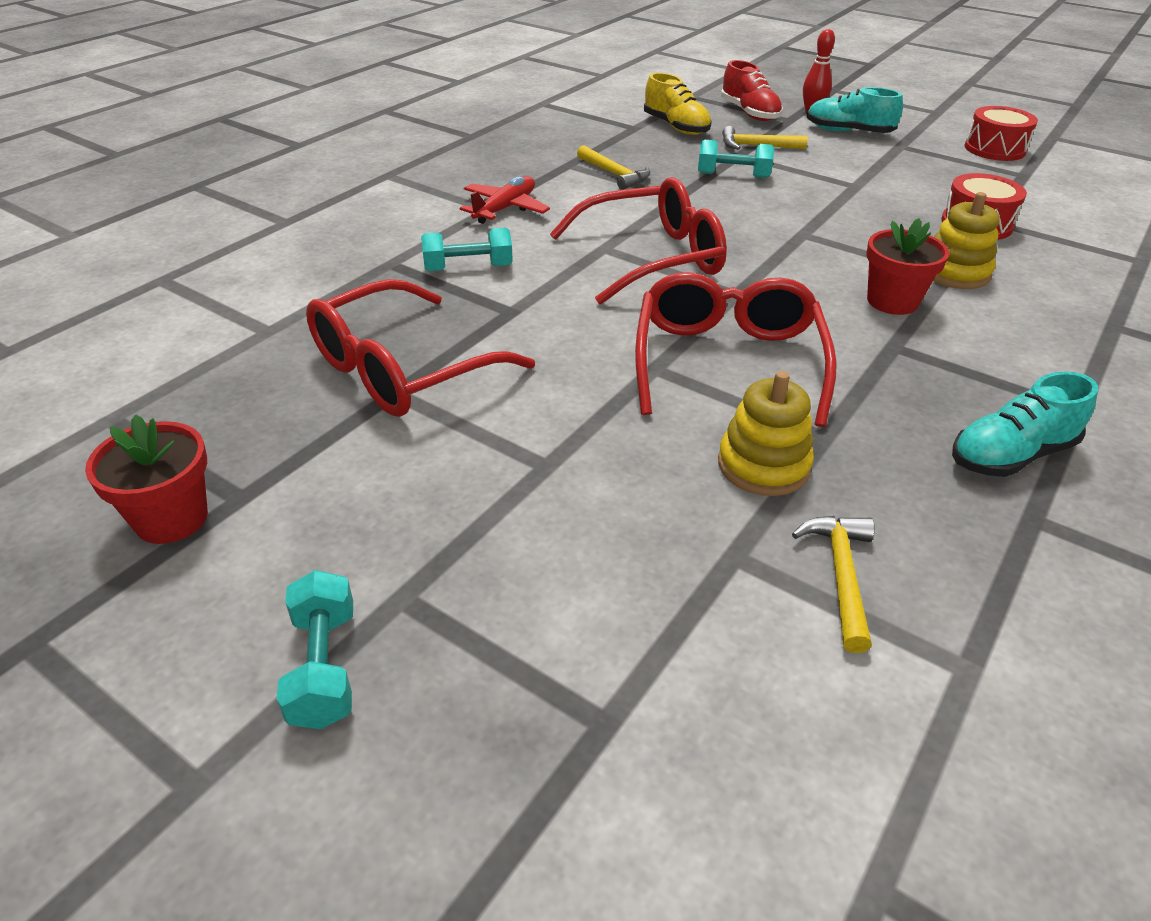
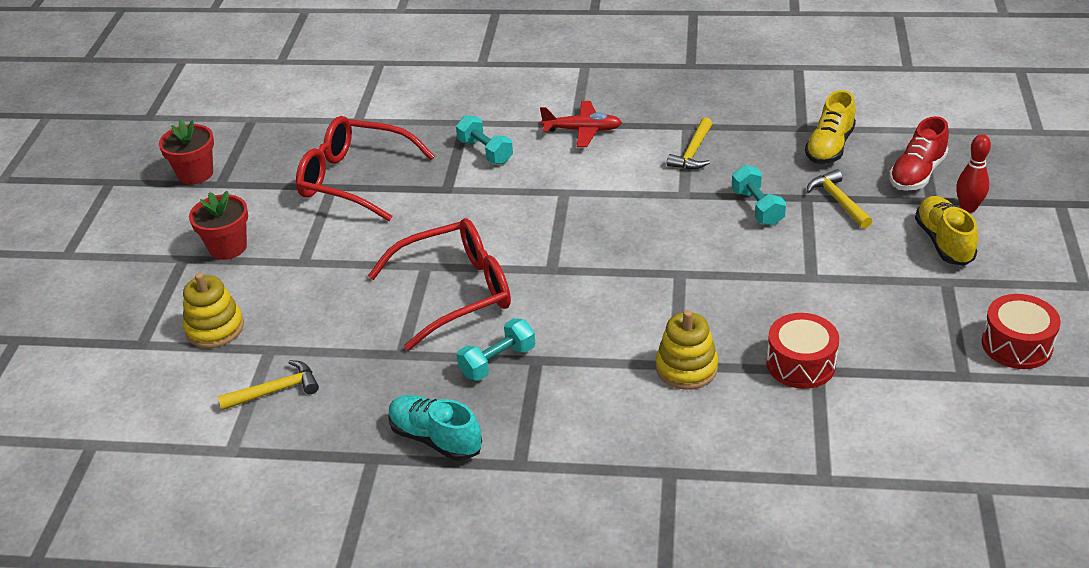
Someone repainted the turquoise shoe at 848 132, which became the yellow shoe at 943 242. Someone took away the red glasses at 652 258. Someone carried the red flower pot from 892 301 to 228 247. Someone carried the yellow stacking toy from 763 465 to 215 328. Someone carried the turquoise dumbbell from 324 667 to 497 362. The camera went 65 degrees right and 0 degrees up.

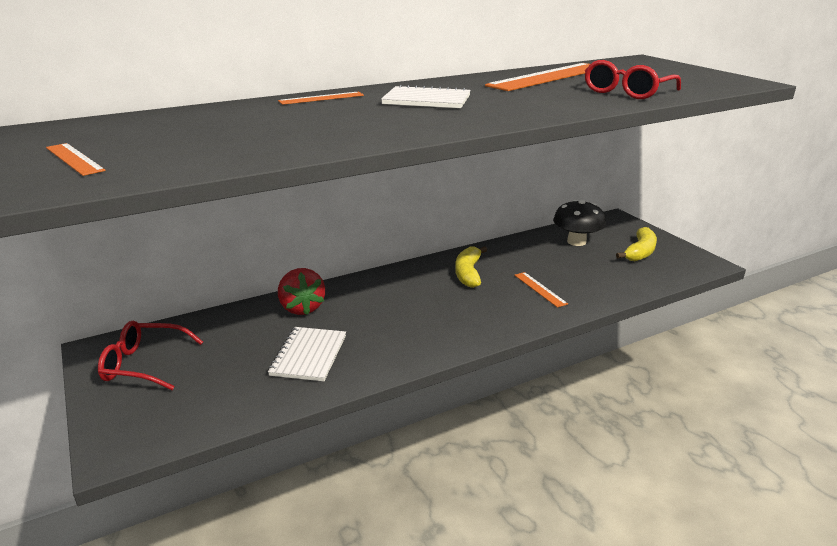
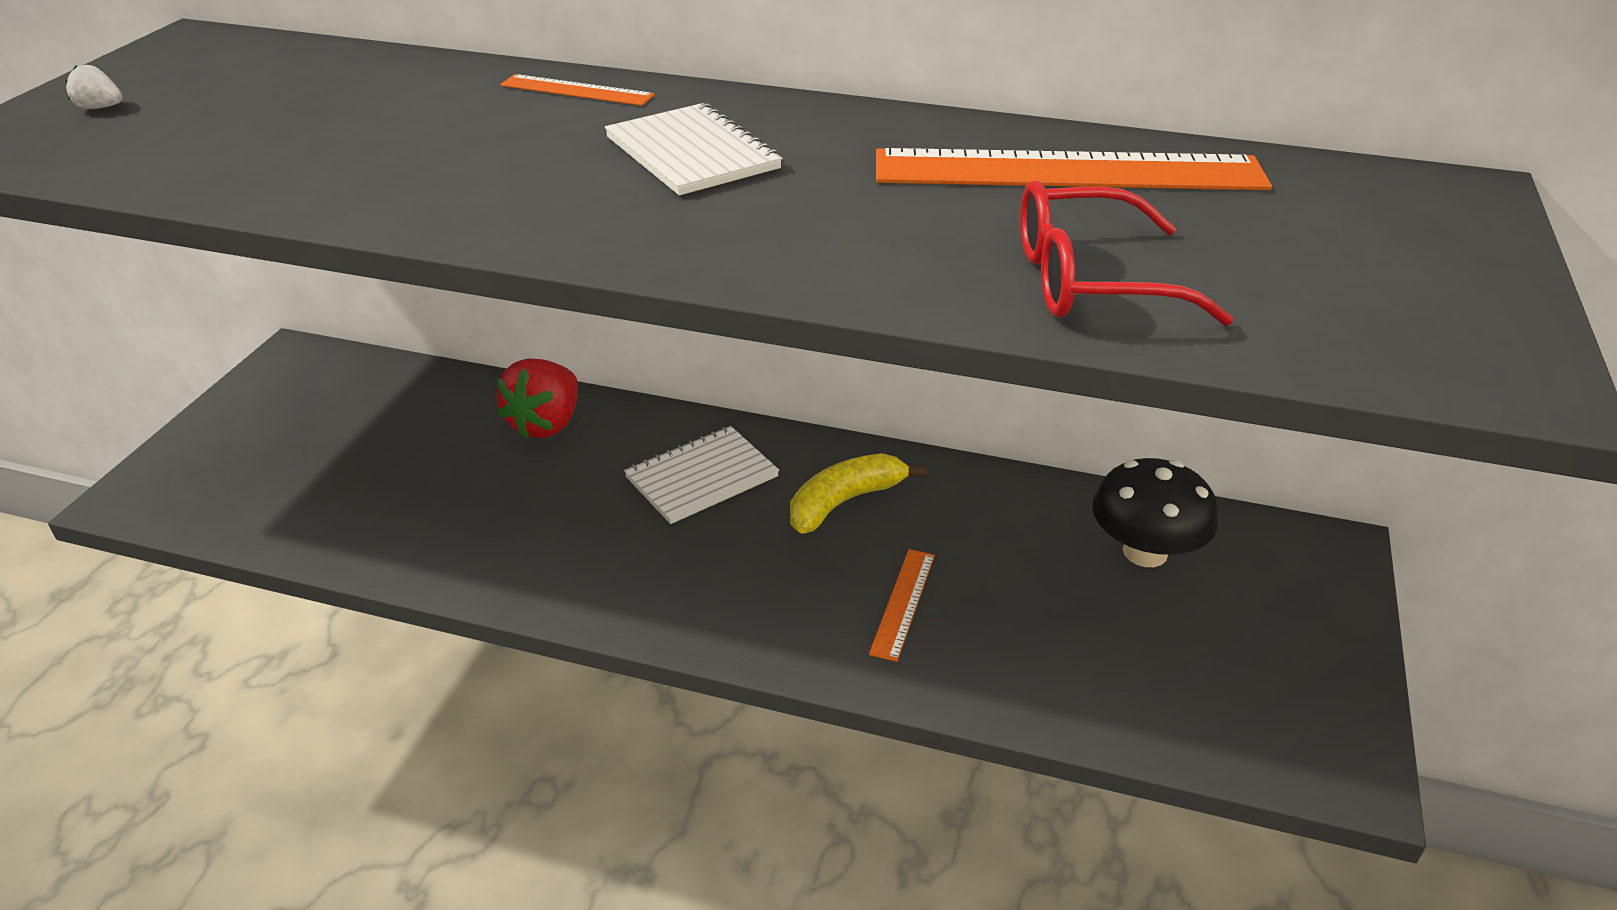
Someone swapped the orange ruler at 74 159 for the white strawberry at 100 108. Someone took away the yellow banana at 640 252. Someone took away the red glasses at 144 364. Someone carried the white notebook from 309 355 to 702 477. The camera went 45 degrees right and 10 degrees up.

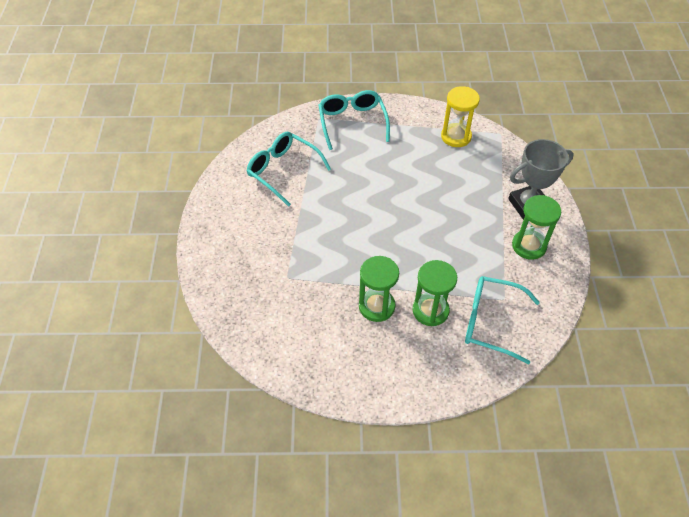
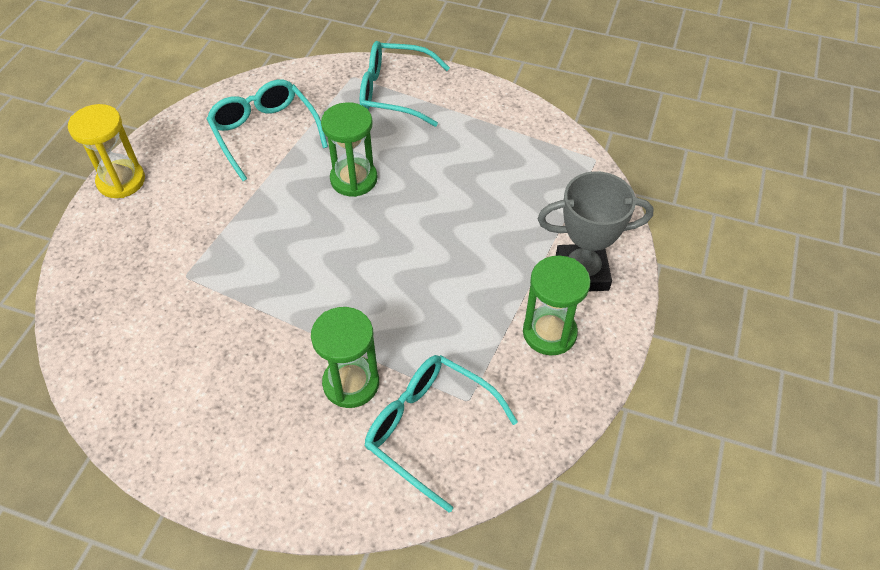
Someone carried the yellow hourglass from 456 136 to 121 181. Someone rotated the turquoise glasses at 352 122 by 90 degrees counterclockwise. Someone carried the green hourglass from 376 306 to 354 179. The camera went 20 degrees right and 0 degrees up.

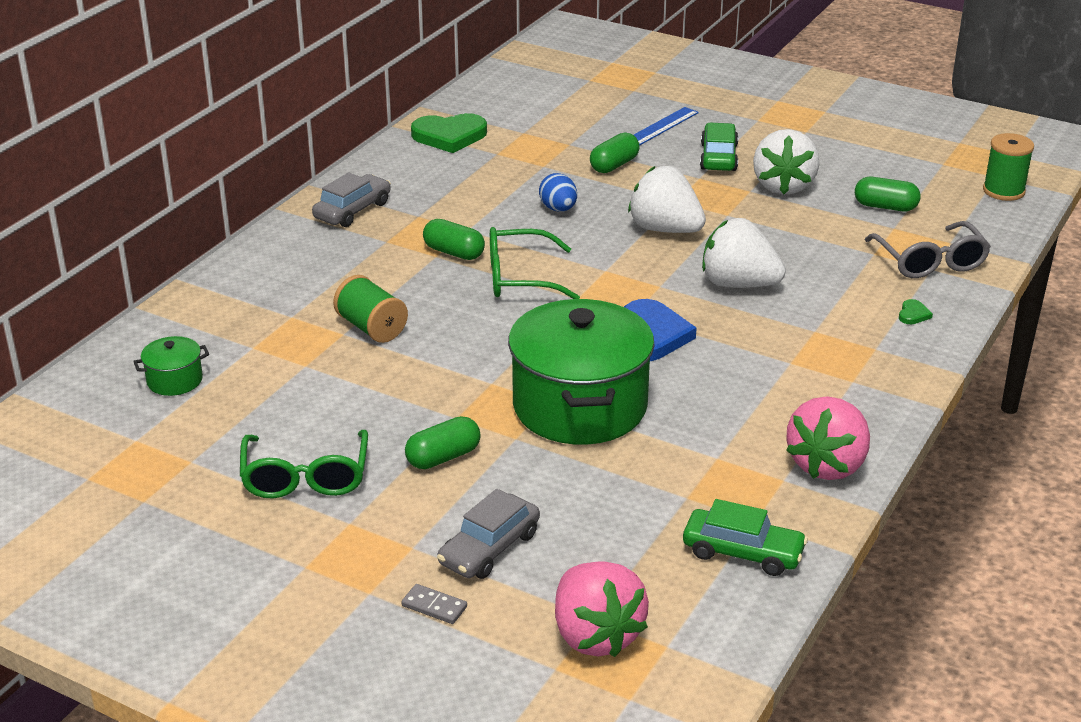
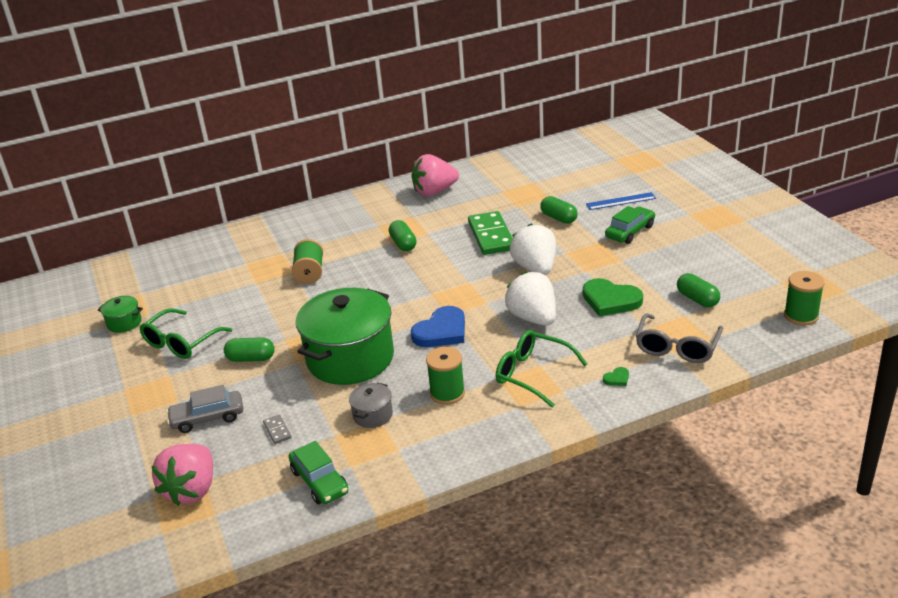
Someone carried the green heart from 449 136 to 610 300. Someone took away the white strawberry at 783 186. Someone rotated the green capsule at 614 165 by 60 degrees clockwise. Someone took away the grey car at 352 210. Someone swapped the blue egg at 558 209 for the green domino at 491 236. Someone carried the green glasses from 519 278 to 532 374. Someone carried the green pot from 175 380 to 124 323. Someone carried the pink strawberry from 828 465 to 434 191. Someone carried the grey domino from 434 606 to 277 430. Someone put down the green spool at 447 393. Someone put down the grey pot at 373 415. The camera went 40 degrees right and 0 degrees up.

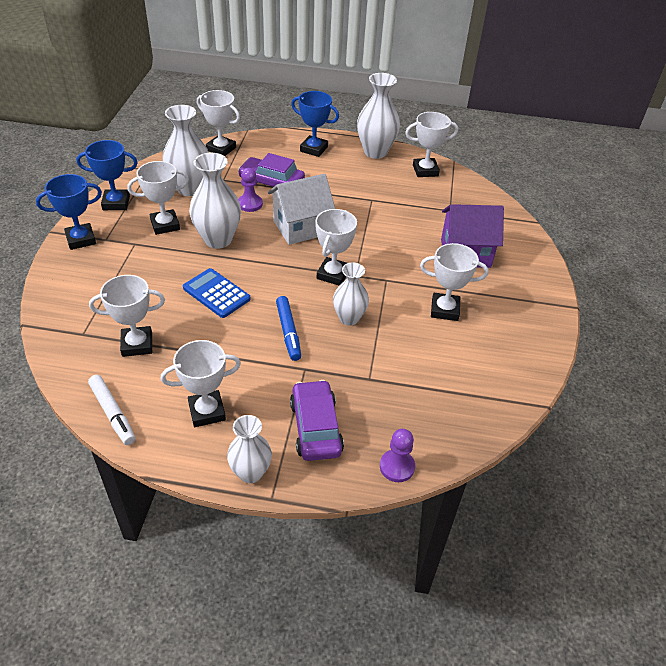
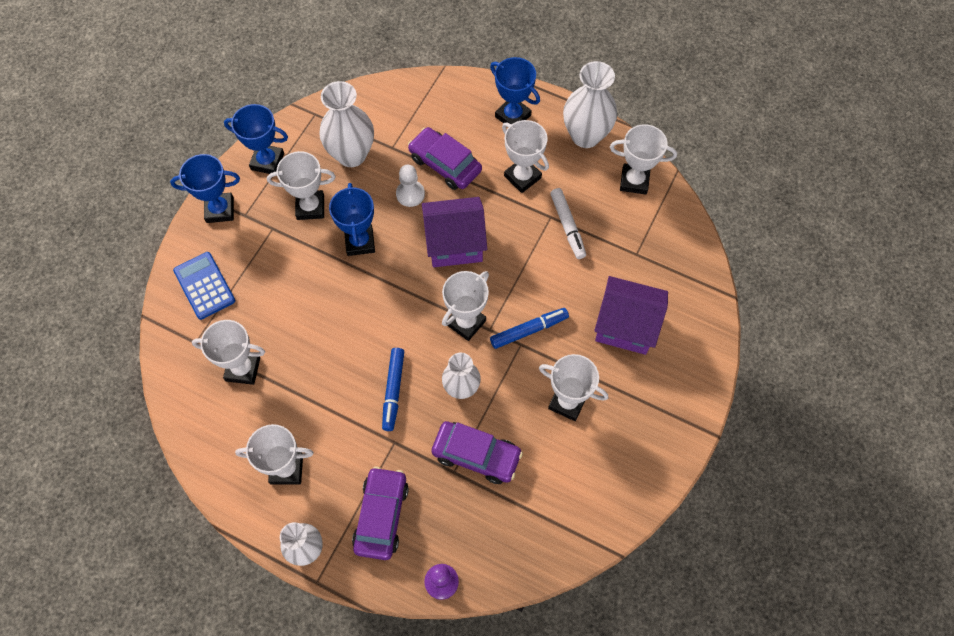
Someone carried the white trophy from 221 149 to 522 177. Someone swapped the white vase at 218 239 for the blue trophy at 360 242. Someone repainted the purple pawn at 250 204, which became the white pawn at 410 194. Someone repainted the white house at 301 227, which became the purple house at 455 244. Someone carried the blue calculator from 216 293 to 204 286. Someone carried the white marker from 113 413 to 567 226. Someone put down the blue marker at 529 330. Someone put down the purple car at 476 455. The camera went 20 degrees right and 20 degrees up.

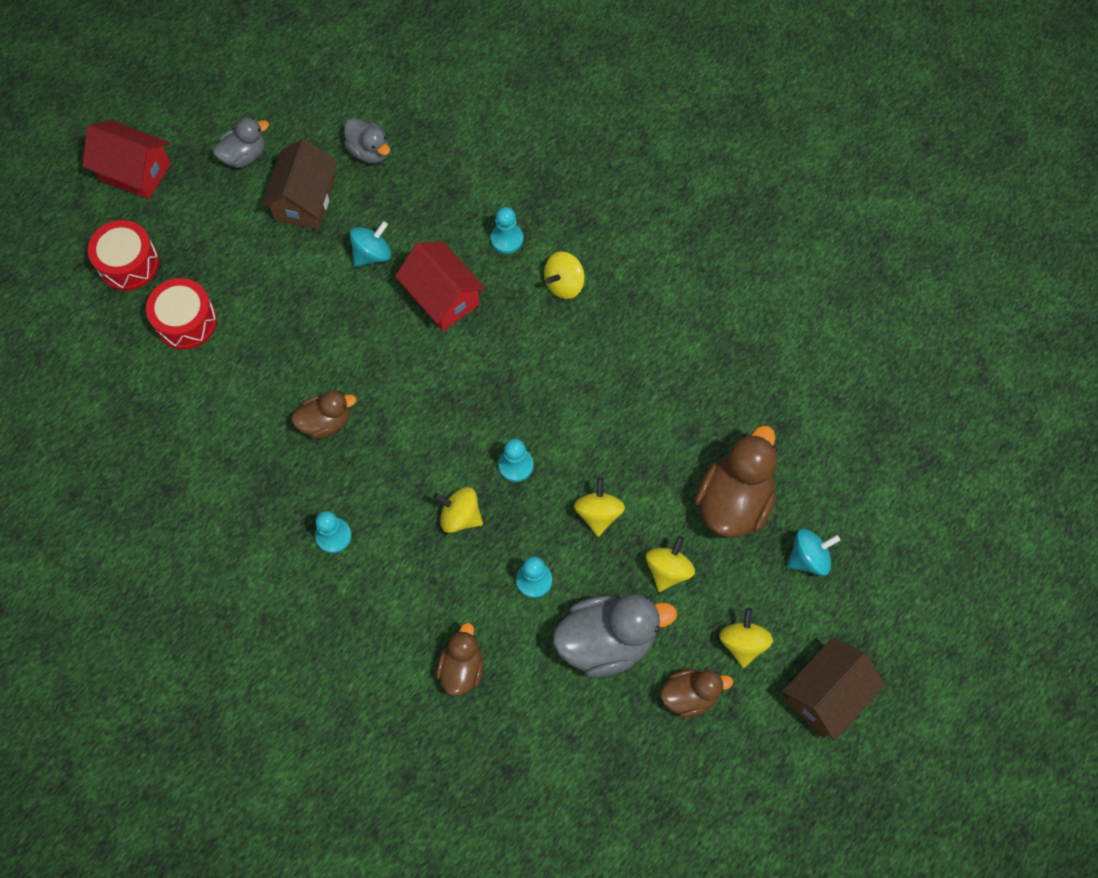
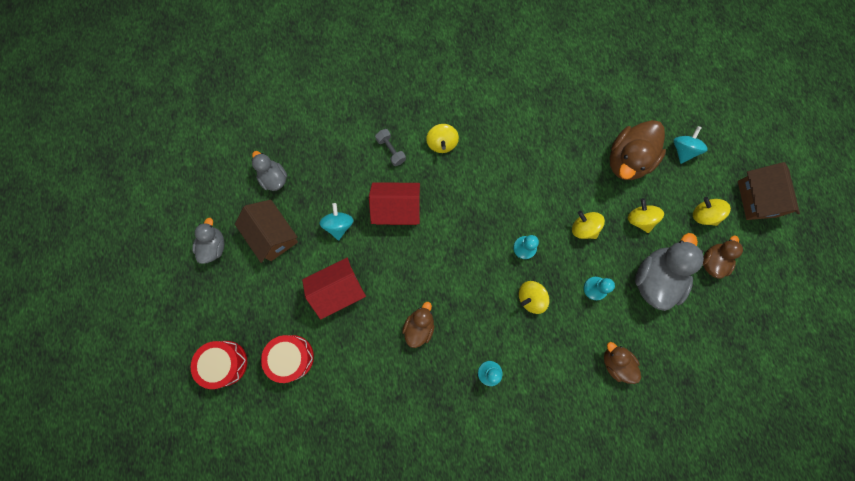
Someone rotated the grey duck at 369 151 by 120 degrees counterclockwise. Someone carried the red house from 135 172 to 338 290. Someone swapped the turquoise pawn at 507 239 for the grey dumbbell at 391 150. Someone rotated the brown duck at 733 502 by 120 degrees counterclockwise. The camera went 50 degrees left and 10 degrees up.

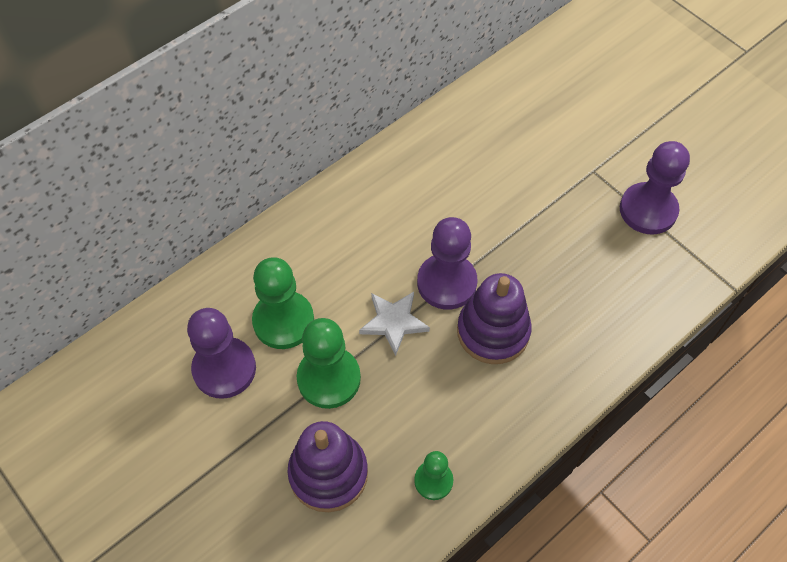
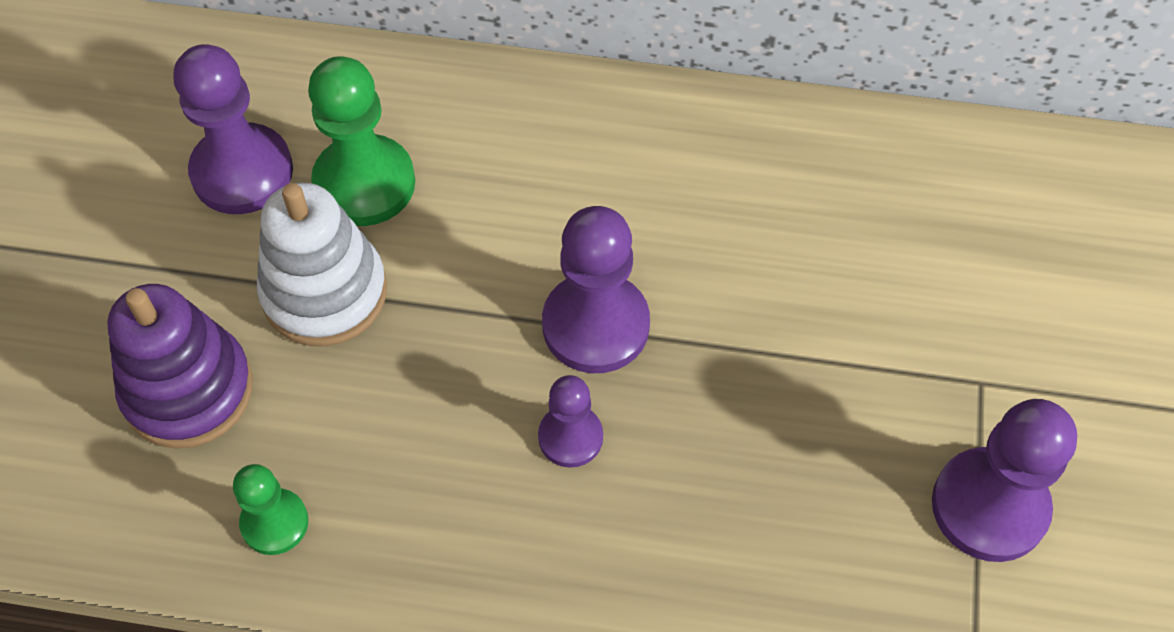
Someone swapped the purple stacking toy at 493 331 for the purple pawn at 570 437. Someone took away the white star at 393 322. Someone swapped the green pawn at 329 378 for the white stacking toy at 324 292. The camera went 50 degrees right and 0 degrees up.

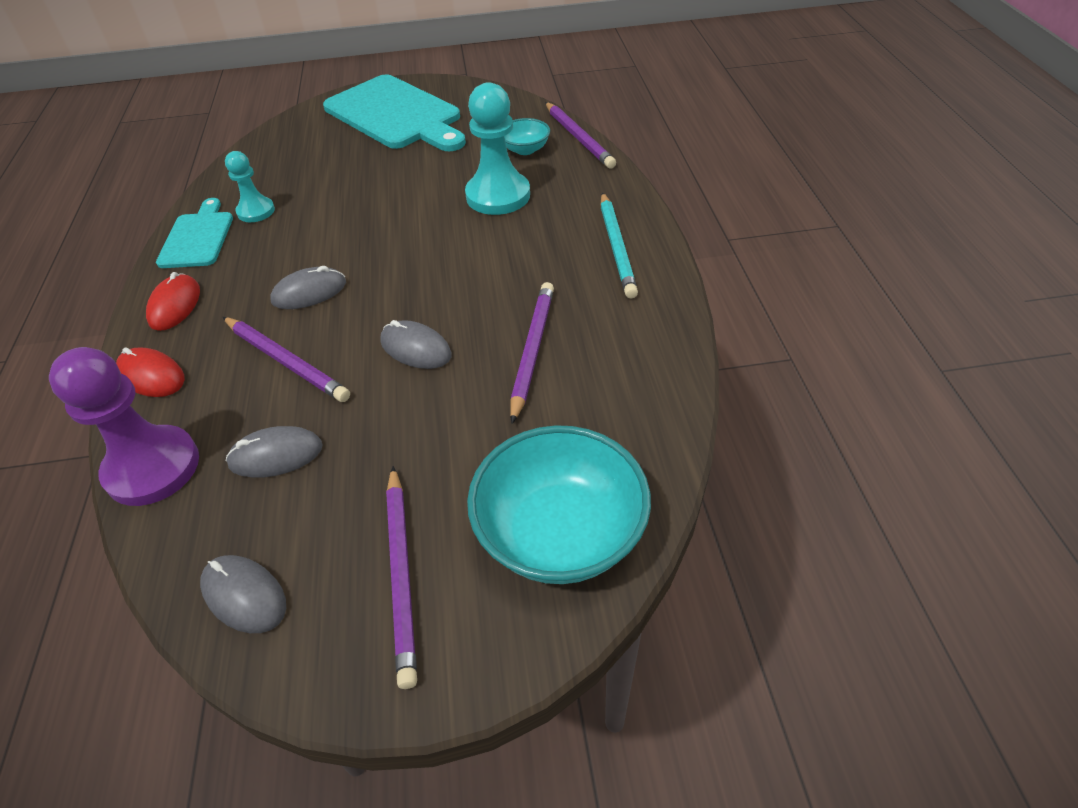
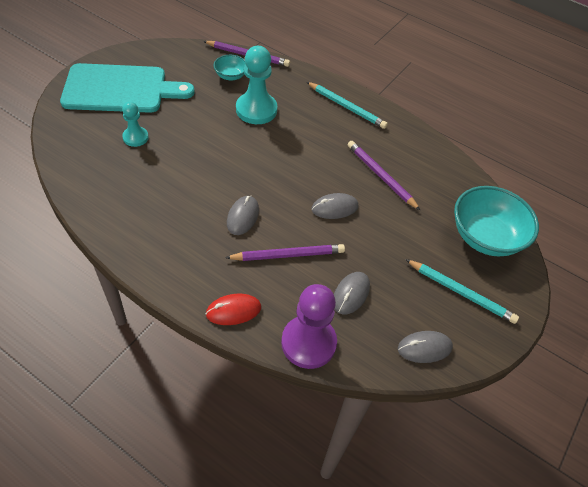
Someone carried the turquoise pawn from 256 211 to 135 137. Someone took away the turquoise cutting board at 198 237. Someone took away the red mouse at 175 305. Someone repainted the purple pencil at 401 574, which became the turquoise pencil at 461 292. The camera went 55 degrees left and 5 degrees up.

